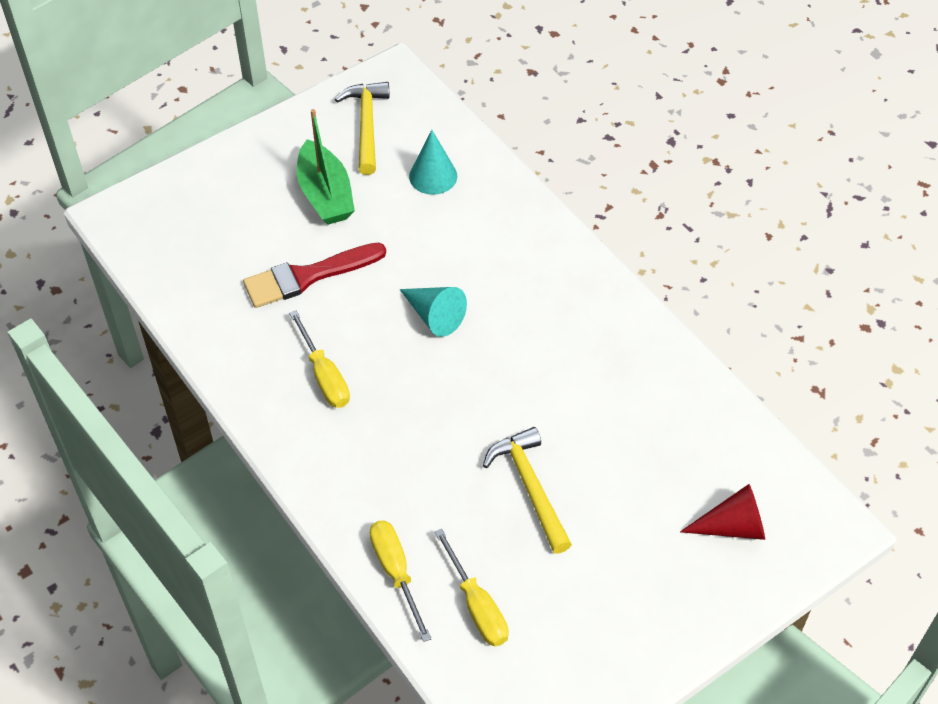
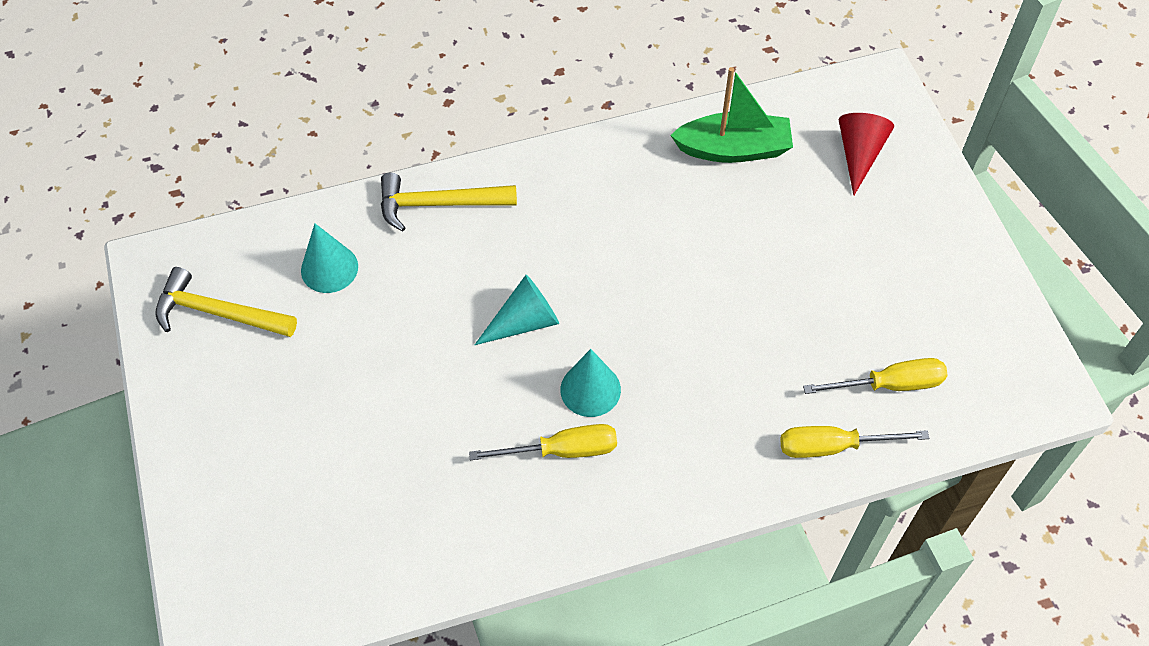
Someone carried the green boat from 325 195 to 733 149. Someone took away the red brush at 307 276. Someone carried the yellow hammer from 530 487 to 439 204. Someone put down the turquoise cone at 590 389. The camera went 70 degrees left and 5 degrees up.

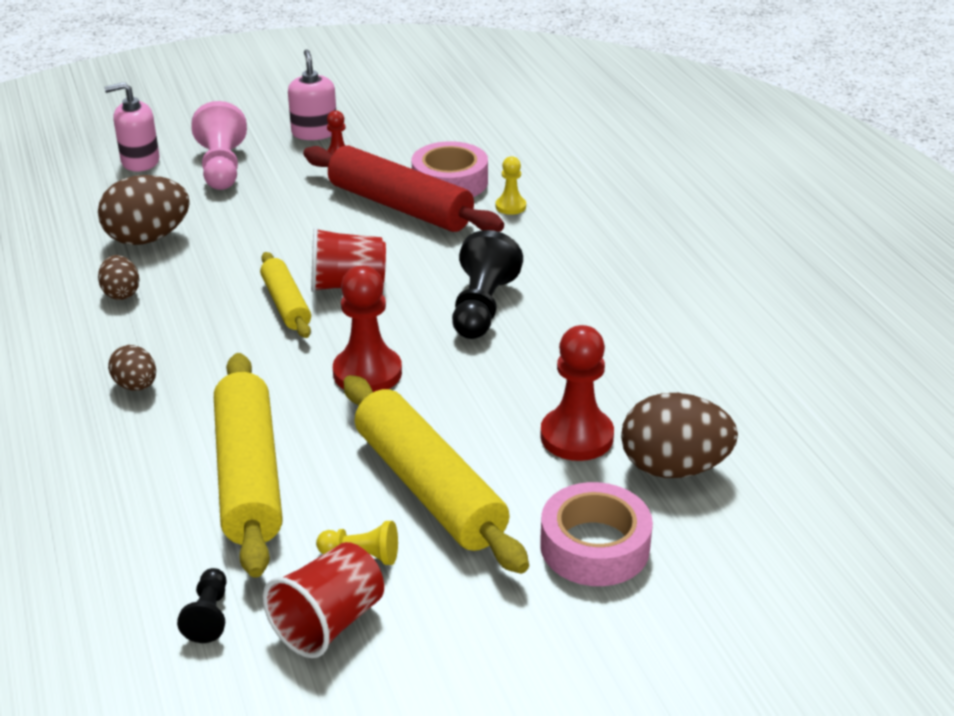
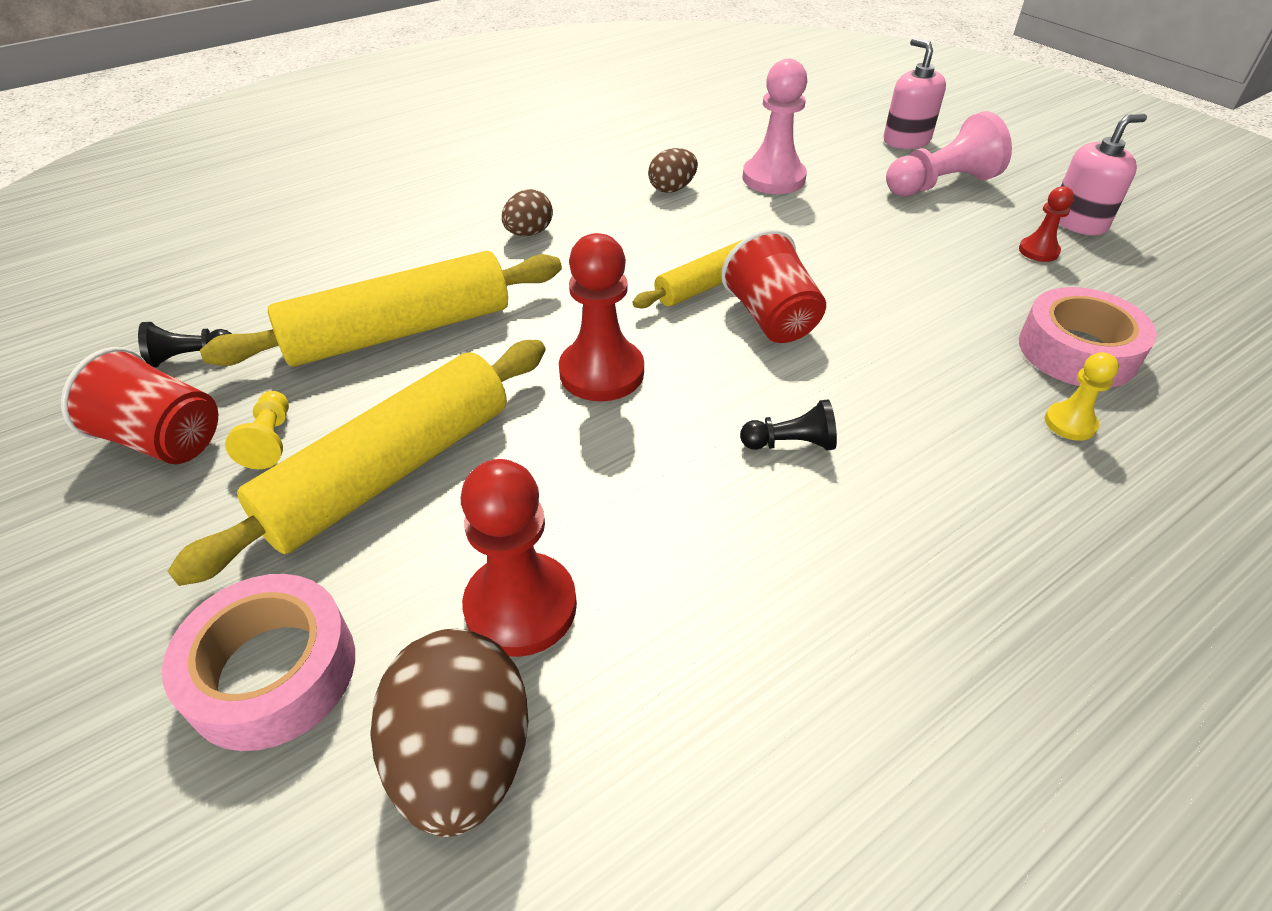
Someone took away the red rolling pin at 400 207. Someone swapped the brown egg at 148 238 for the pink pawn at 773 178. Someone scaled the black pawn at 482 307 by 0.53. The camera went 75 degrees right and 10 degrees up.

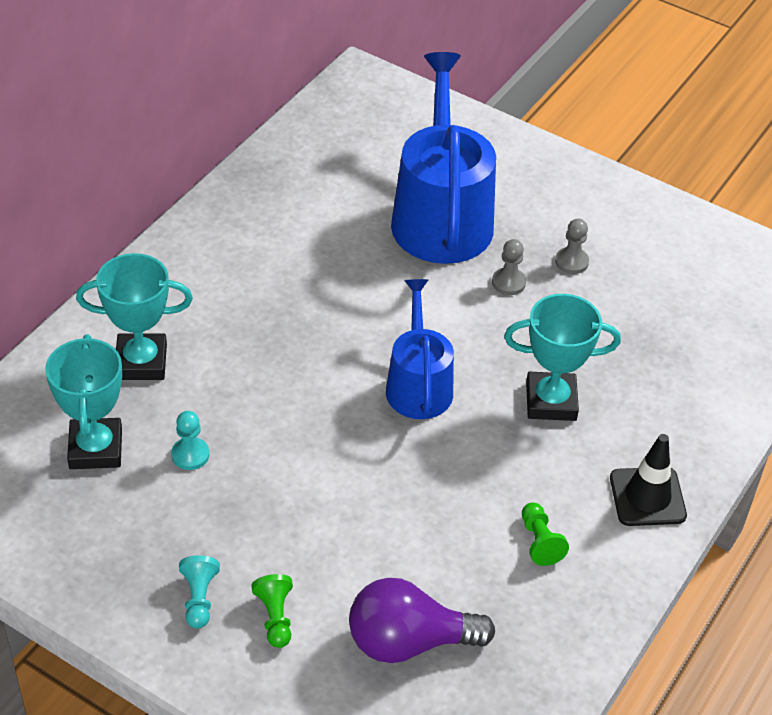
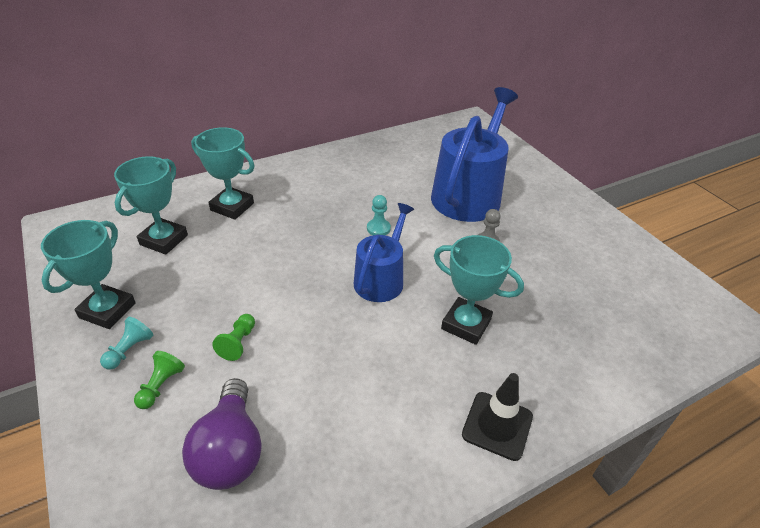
Someone took away the grey pawn at 571 262. Someone carried the turquoise pawn from 190 455 to 378 228. Someone carried the green pawn from 539 542 to 238 343. Someone rotated the purple light bulb at 408 641 by 120 degrees counterclockwise. Someone put down the turquoise trophy at 107 310. The camera went 30 degrees right and 5 degrees down.

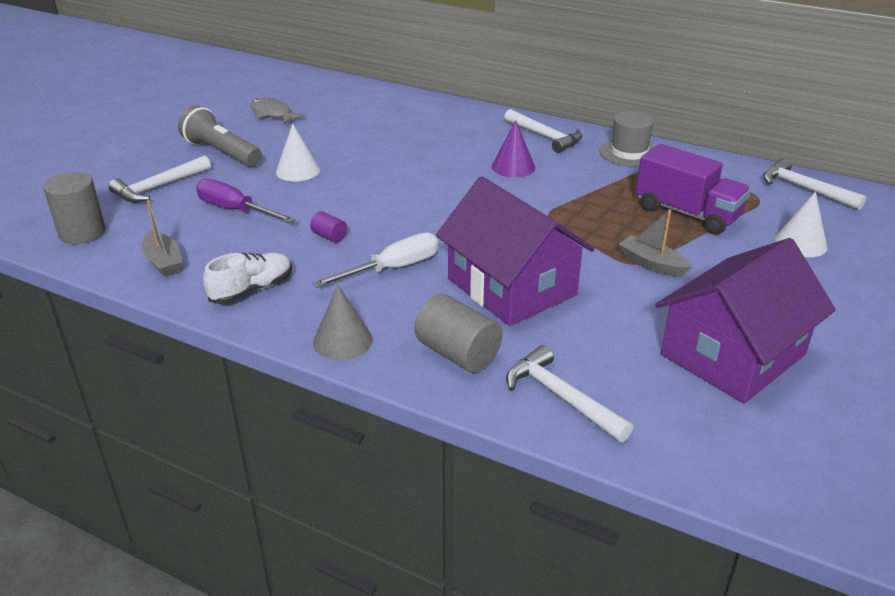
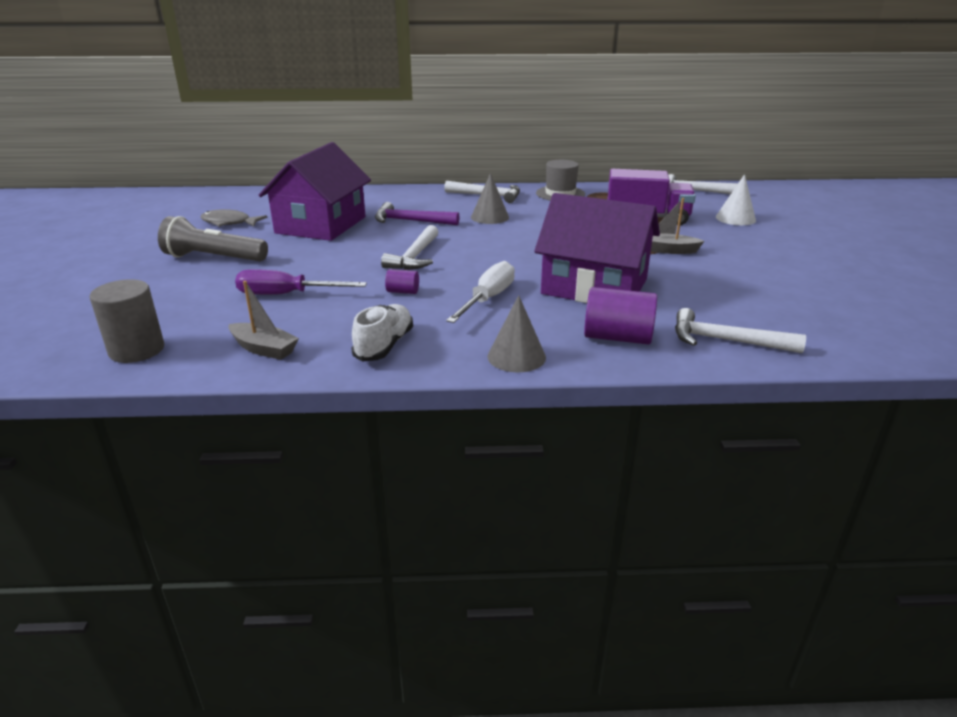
Someone repainted the purple cone at 513 167, which became the grey cone at 490 217. Someone took away the white cone at 298 171. Someone carried the white hammer from 159 187 to 415 256. Someone carried the purple house from 732 354 to 321 225. Someone repainted the grey cylinder at 458 354, which became the purple cylinder at 617 337. Someone put down the purple hammer at 411 221. The camera went 30 degrees left and 5 degrees down.

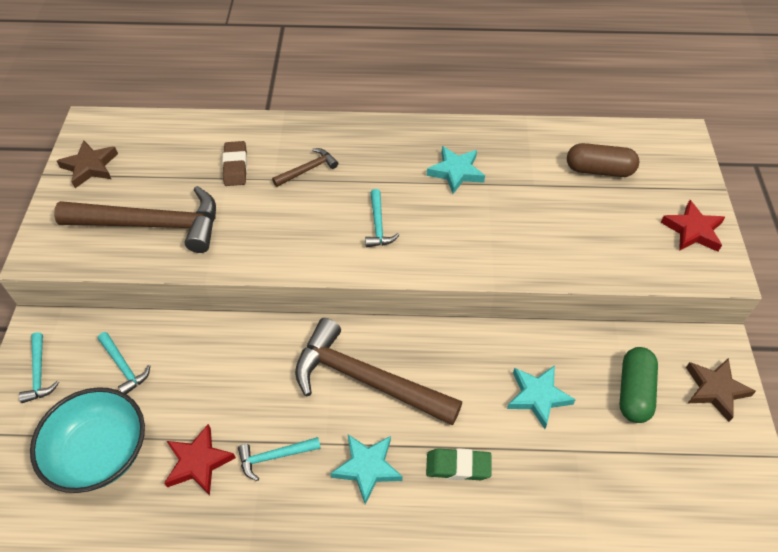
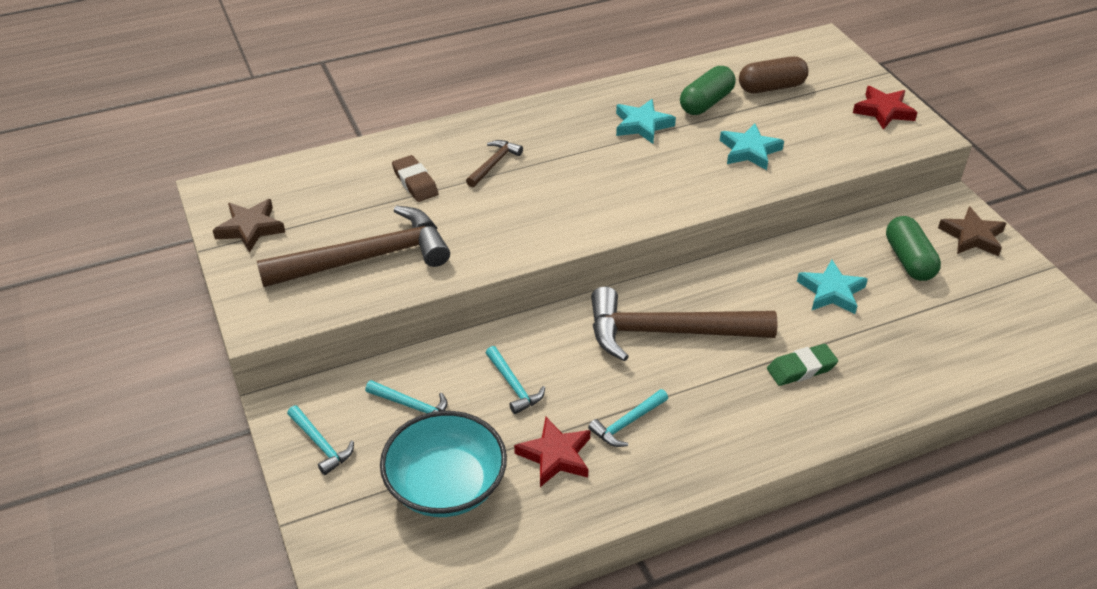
Someone carried the turquoise hammer from 378 225 to 514 386. Someone carried the turquoise star from 367 468 to 749 151. Someone put down the green capsule at 706 102. The camera went 25 degrees left and 10 degrees down.

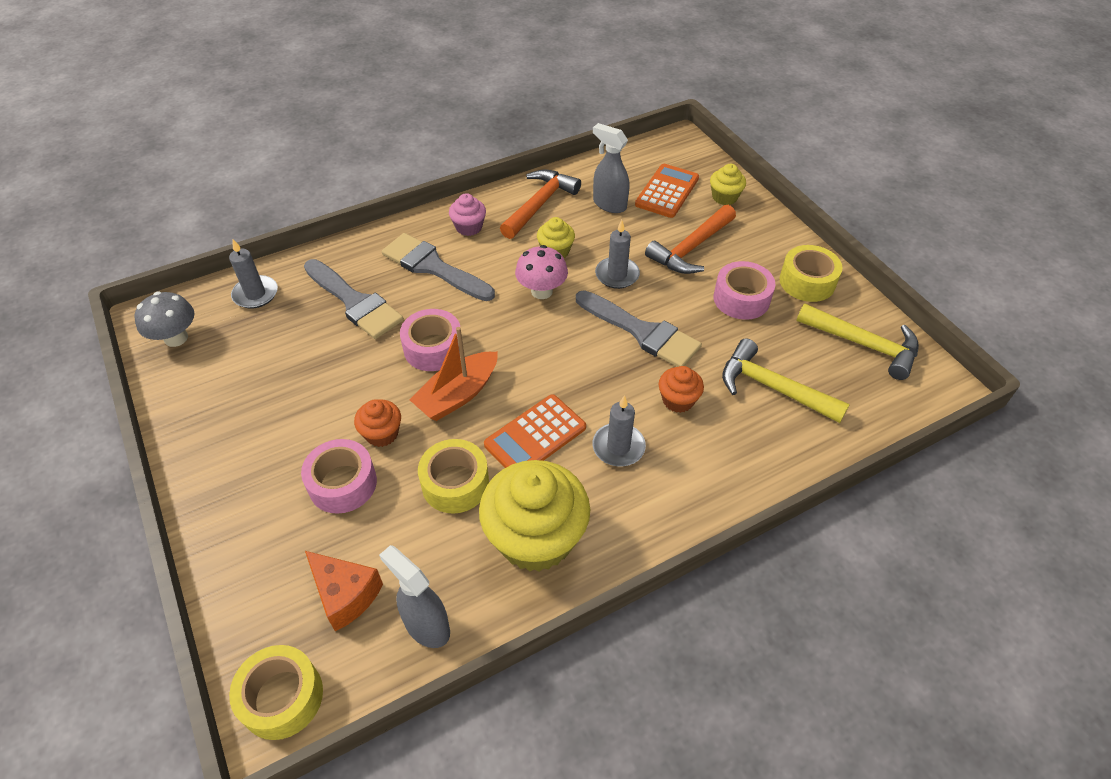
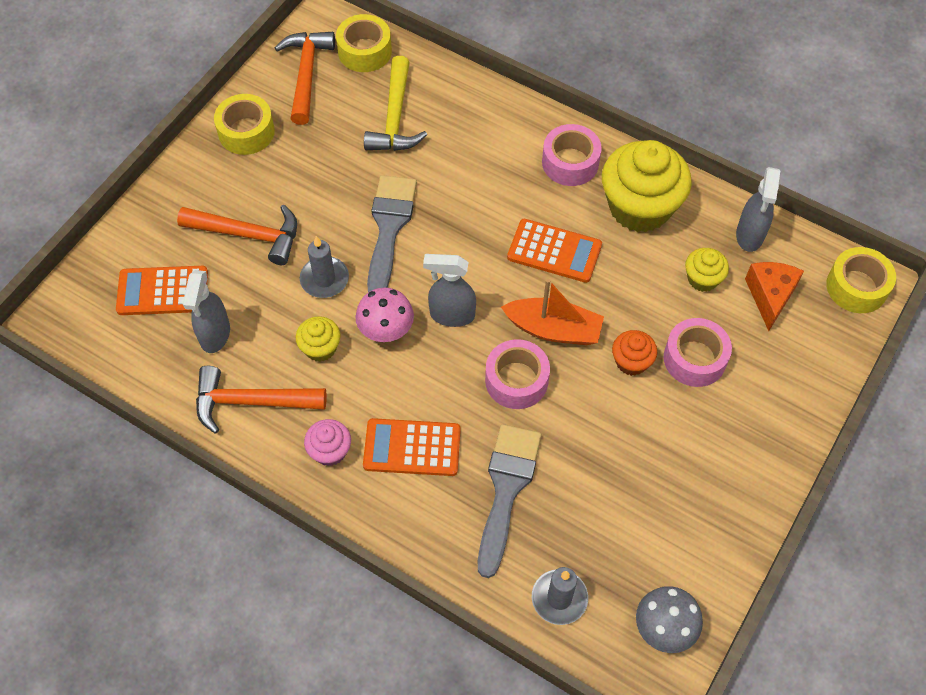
Someone carried the yellow cupcake from 724 197 to 702 279. Someone swapped the grey brush at 433 267 for the orange calculator at 412 447. Someone carried the pink tape from 741 299 to 570 162. Someone repainted the yellow hammer at 864 345, which became the orange hammer at 306 74. Someone took away the orange cupcake at 678 400. Someone took away the grey candle at 618 447. Someone carried the yellow tape from 455 483 to 365 51. Someone put down the grey spray bottle at 451 315. The camera went 120 degrees left and 10 degrees up.

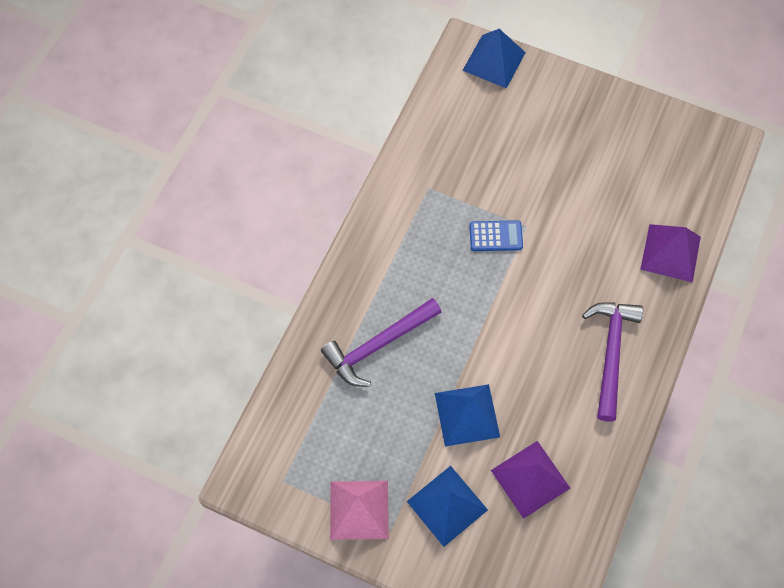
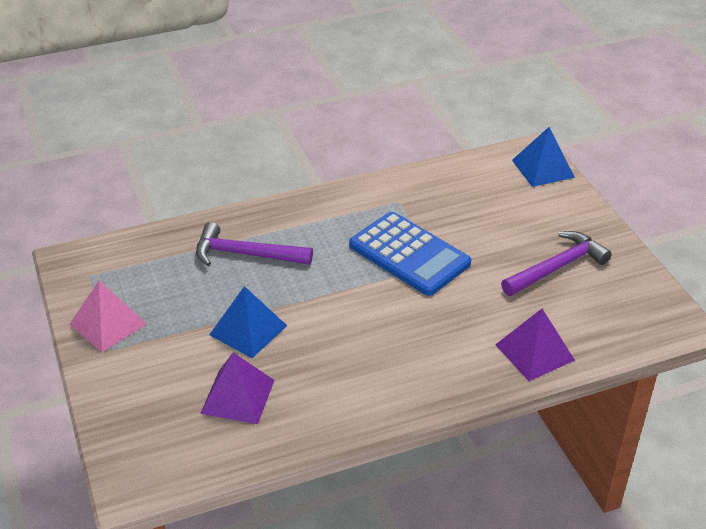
Someone scaled the blue calculator at 495 236 by 2.14. Someone carried the purple hammer from 611 353 to 557 267. Someone took away the blue pyramid at 447 505. The camera went 45 degrees right and 25 degrees down.

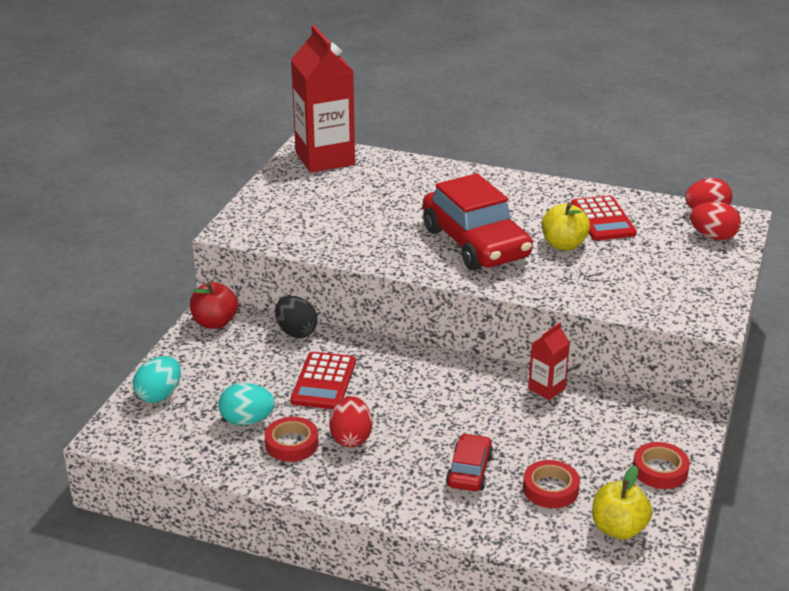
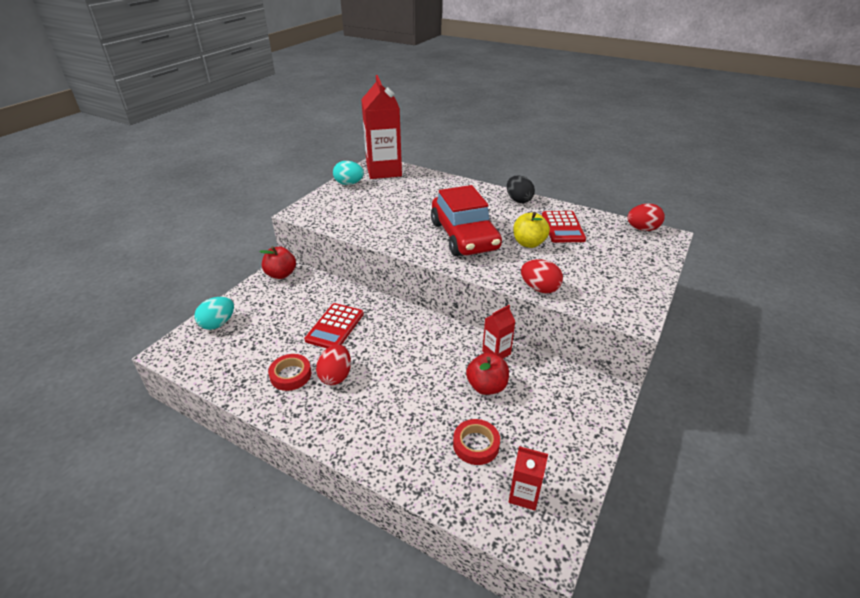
Someone carried the red egg from 713 237 to 539 288. Someone carried the black egg from 296 332 to 518 200. Someone carried the turquoise egg from 247 420 to 349 183. Someone took away the red car at 469 471. Someone took away the red tape at 660 470. Someone swapped the yellow apple at 618 529 for the red carton at 524 495. Someone put down the red apple at 486 386. The camera went 10 degrees right and 5 degrees up.

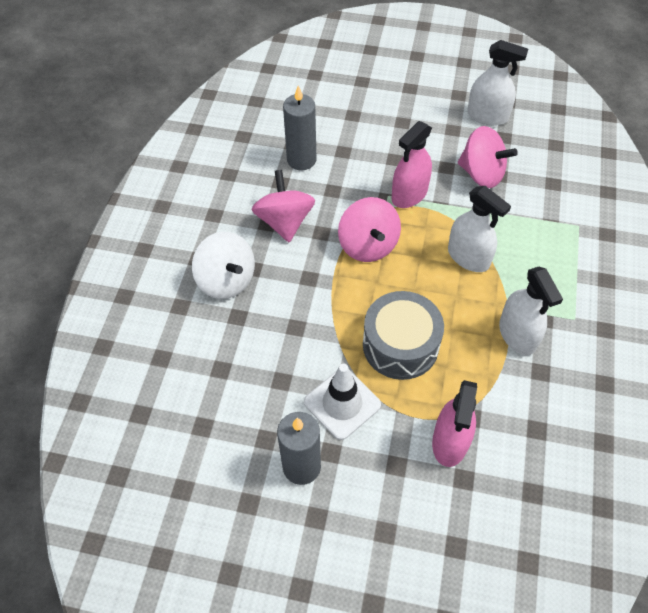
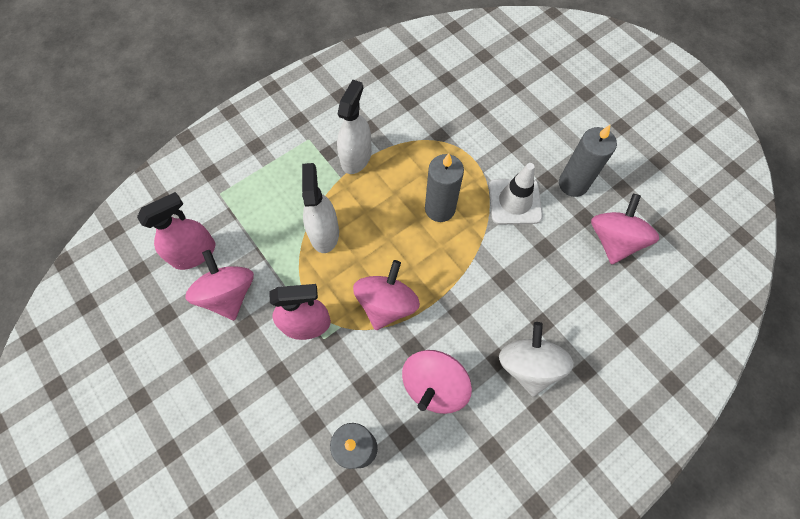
Someone took away the white spray bottle at 487 116. Someone swapped the grey drum at 400 345 for the grey candle at 440 209. Someone carried the pink spray bottle from 450 442 to 194 253. Someone put down the pink spinning top at 614 240. The camera went 140 degrees left and 10 degrees up.

